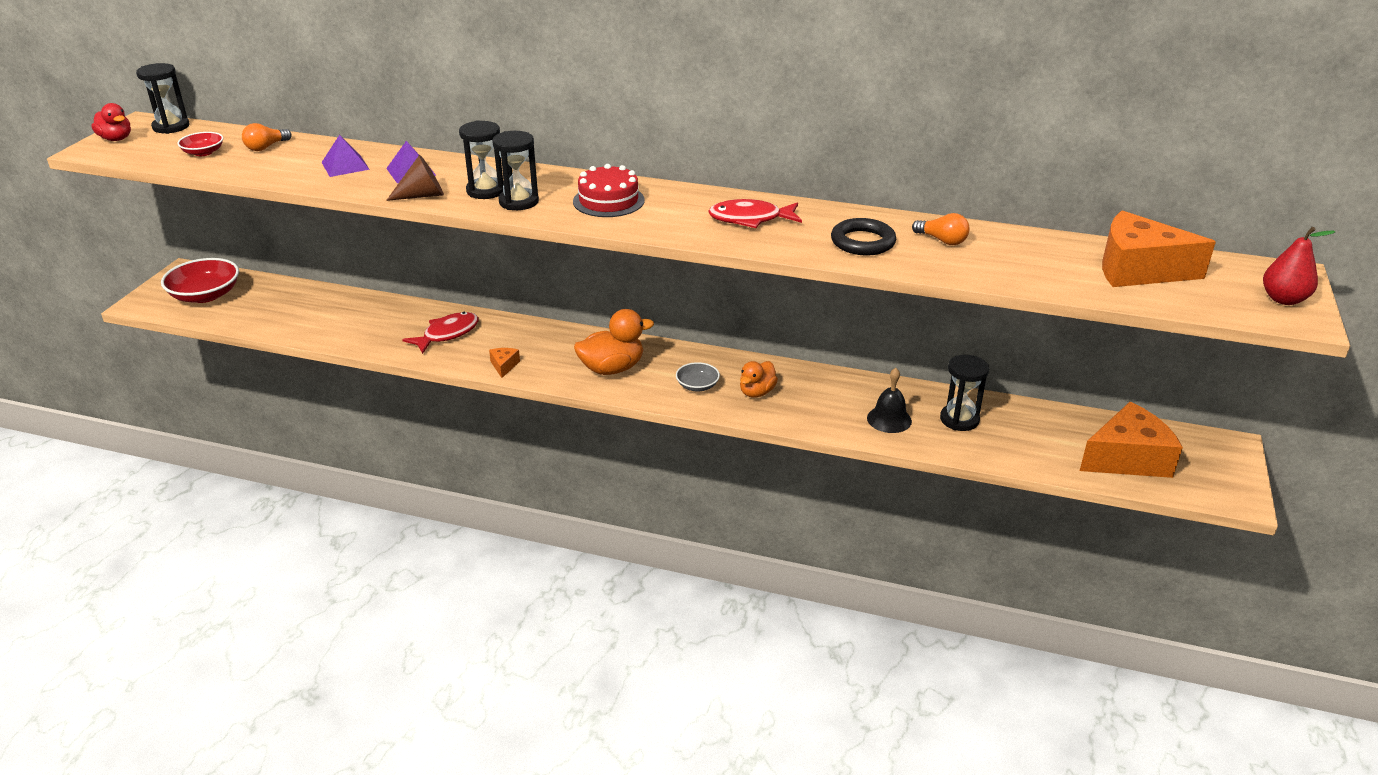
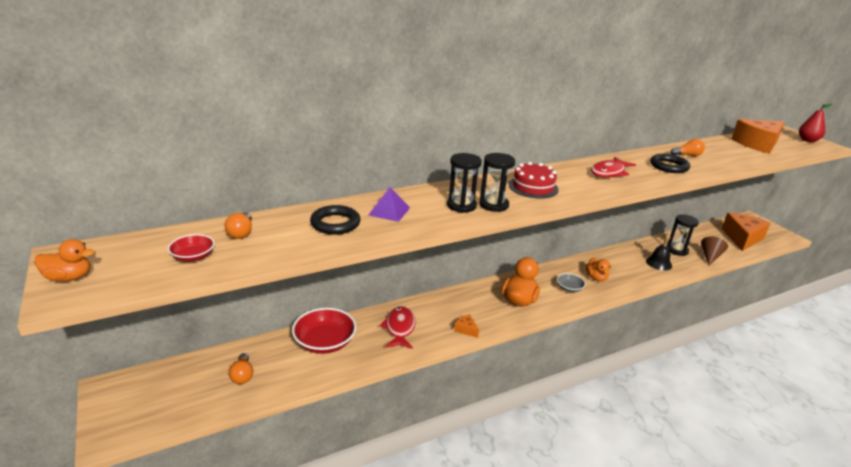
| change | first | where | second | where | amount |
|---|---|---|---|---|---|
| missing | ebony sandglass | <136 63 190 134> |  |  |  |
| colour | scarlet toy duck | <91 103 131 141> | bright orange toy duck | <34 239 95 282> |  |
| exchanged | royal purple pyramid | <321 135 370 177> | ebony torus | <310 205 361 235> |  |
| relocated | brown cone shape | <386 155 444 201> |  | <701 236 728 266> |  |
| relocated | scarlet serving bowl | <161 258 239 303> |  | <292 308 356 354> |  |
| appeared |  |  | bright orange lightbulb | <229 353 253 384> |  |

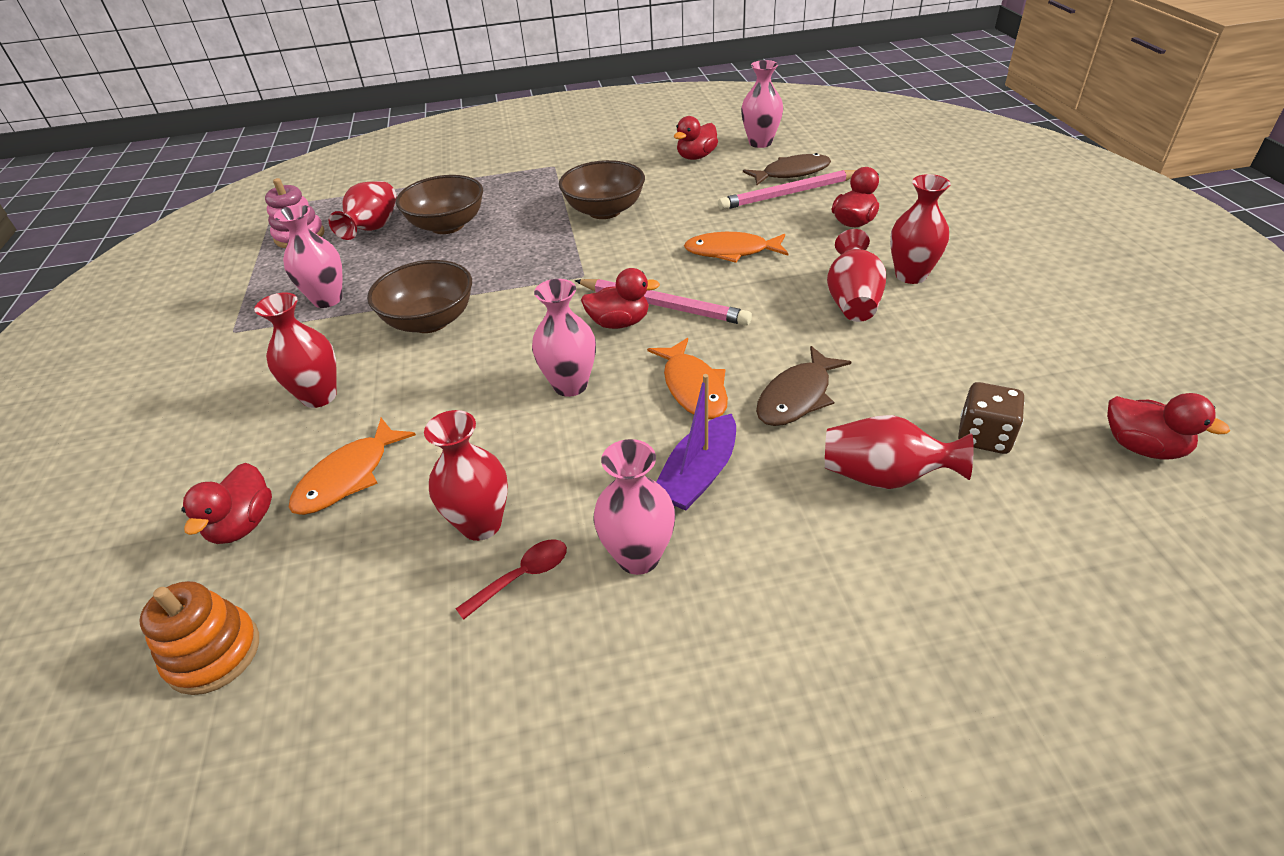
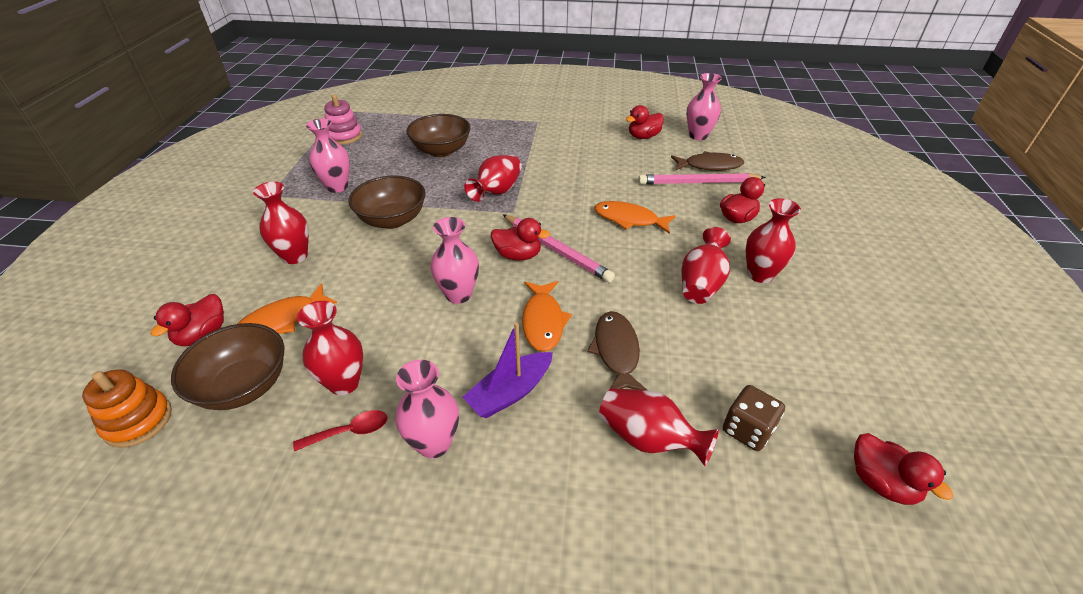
| change | first | where | second | where | amount |
|---|---|---|---|---|---|
| relocated | brown serving bowl | <559 160 645 219> |  | <171 323 285 410> |  |
| relocated | scarlet flower vase | <329 181 397 240> |  | <464 155 522 202> |  |
| spun | brown fish | <756 346 851 426> |  | <587 311 647 390> | 120 degrees clockwise |

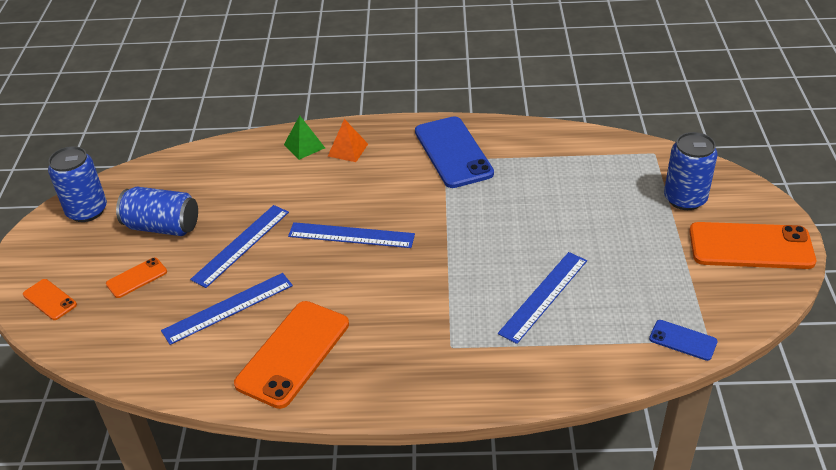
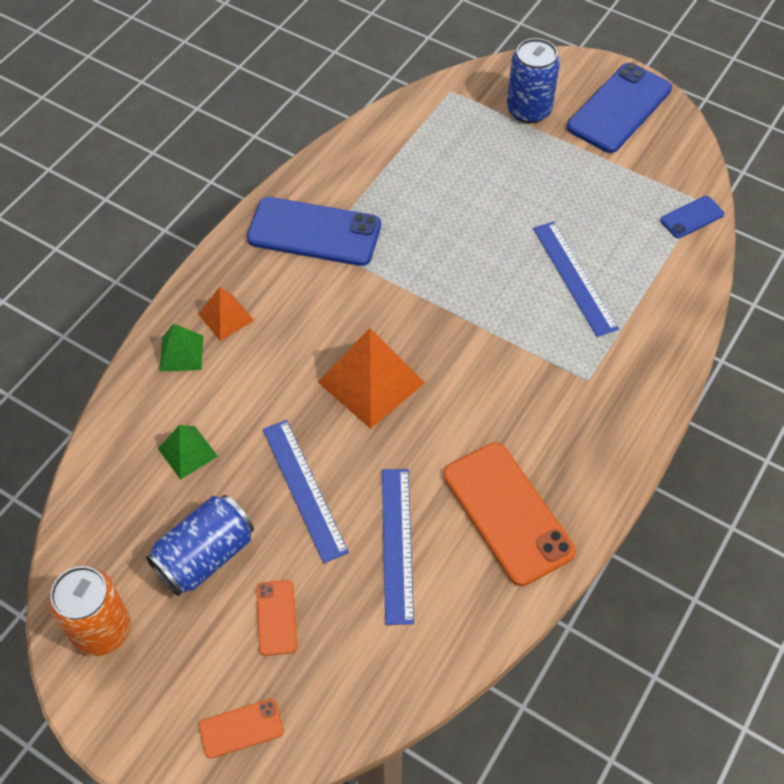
| change | first | where | second | where | amount |
|---|---|---|---|---|---|
| colour | cobalt soda can | <48 146 107 222> | bright orange soda can | <49 566 130 656> |  |
| exchanged | cobalt ruler | <288 222 415 248> | bright orange pyramid | <318 328 425 429> |  |
| colour | bright orange mobile phone | <689 222 816 269> | cobalt mobile phone | <567 63 672 153> |  |
| appeared |  |  | emerald pyramid | <158 425 218 480> |  |

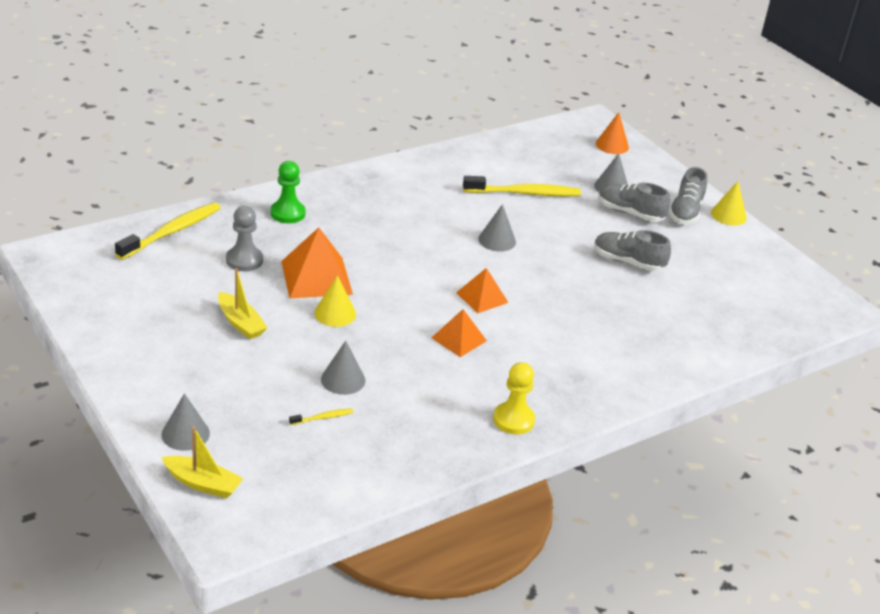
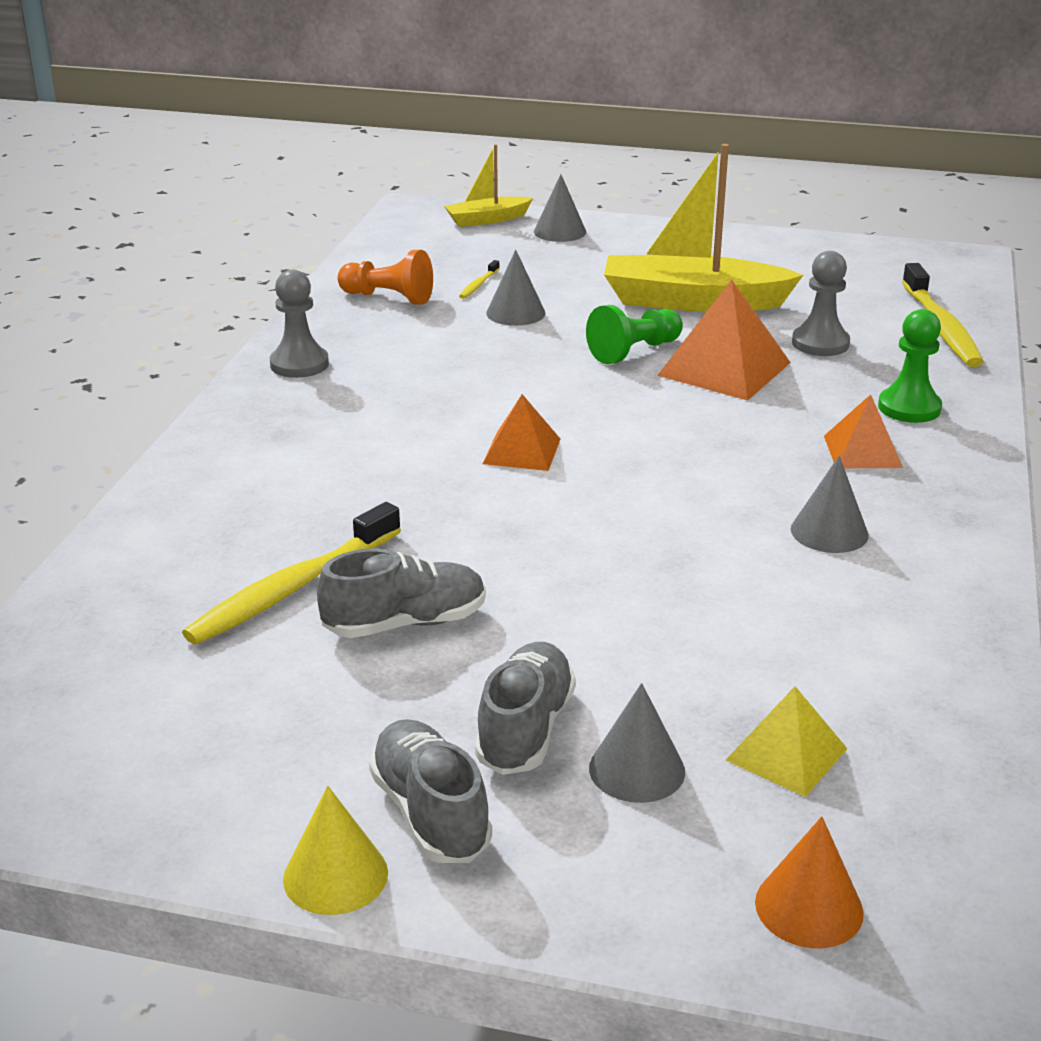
| change | first | where | second | where | amount |
|---|---|---|---|---|---|
| relocated | bright yellow dental brush | <463 176 581 196> |  | <182 502 401 645> |  |
| spun | ash-grey lace-up shoe | <599 183 670 222> |  | <475 642 576 775> | 60 degrees counterclockwise |
| relocated | ash-grey cone shape | <478 204 516 251> |  | <791 456 869 553> |  |
| size | bright yellow boat | <218 268 268 339> |  | <604 144 803 312> | x1.89 |
| exchanged | bright yellow cone shape | <314 275 356 327> | emerald chess pawn | <586 305 683 364> |  |
| relocated | bright orange pyramid | <432 309 487 357> |  | <824 394 903 468> |  |
| colour | bright yellow chess pawn | <493 362 535 434> | ash-grey chess pawn | <270 269 329 378> |  |
| appeared |  |  | bright orange chess pawn | <337 250 433 305> |  |
| appeared |  |  | bright yellow pyramid | <726 686 848 797> |  |

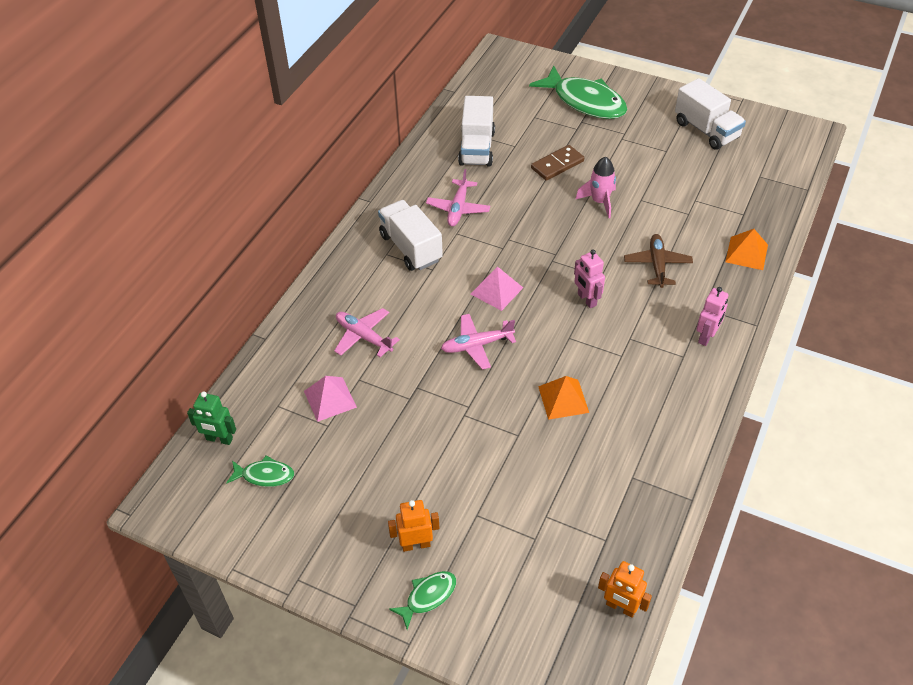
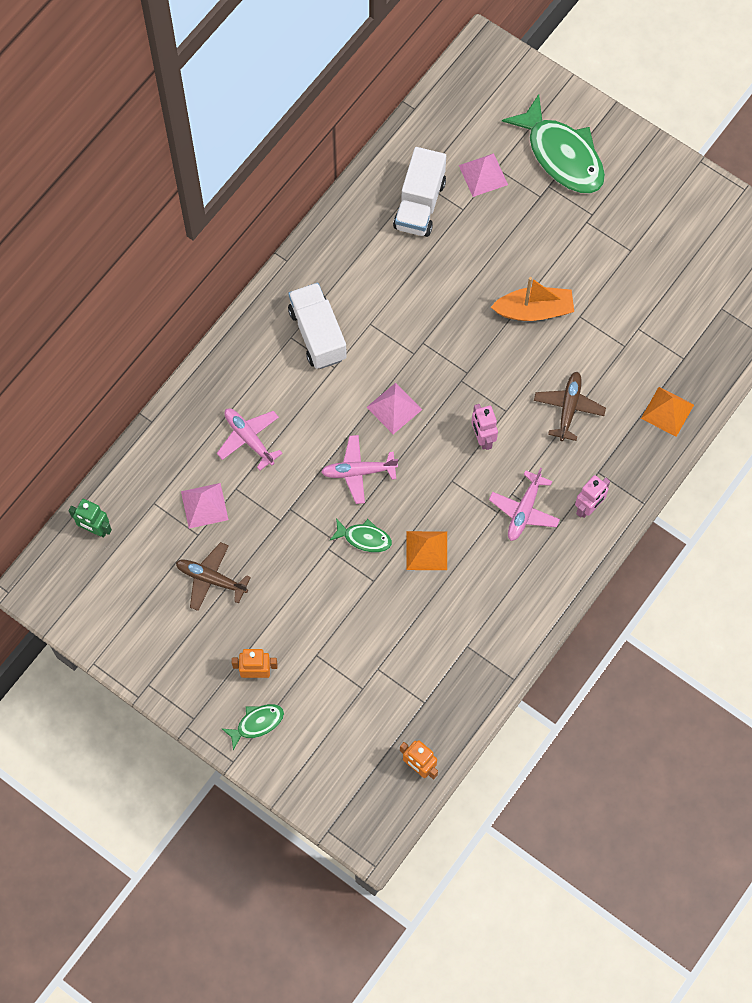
| change | first | where | second | where | amount |
|---|---|---|---|---|---|
| missing | snow-white lorry | <675 78 746 150> |  |  |  |
| missing | brown domino tile | <531 145 584 181> |  |  |  |
| exchanged | rosy toy rocket | <576 157 616 218> | bright orange boat | <491 277 574 321> |  |
| relocated | rosy toy plane | <426 169 490 226> |  | <489 468 560 541> |  |
| relocated | emerald fish | <226 455 294 487> |  | <329 518 392 552> |  |
| appeared |  |  | rosy pyramid | <459 153 508 197> |  |
| appeared |  |  | brown toy plane | <176 542 251 611> |  |

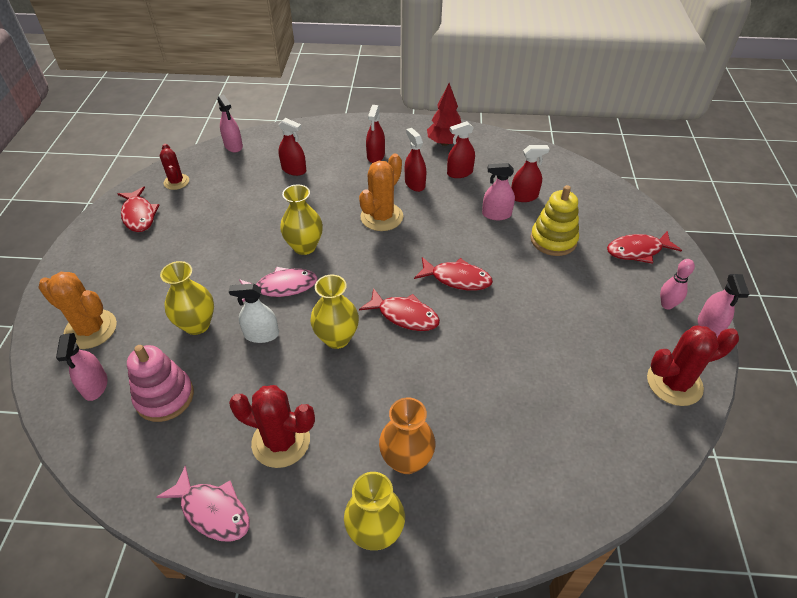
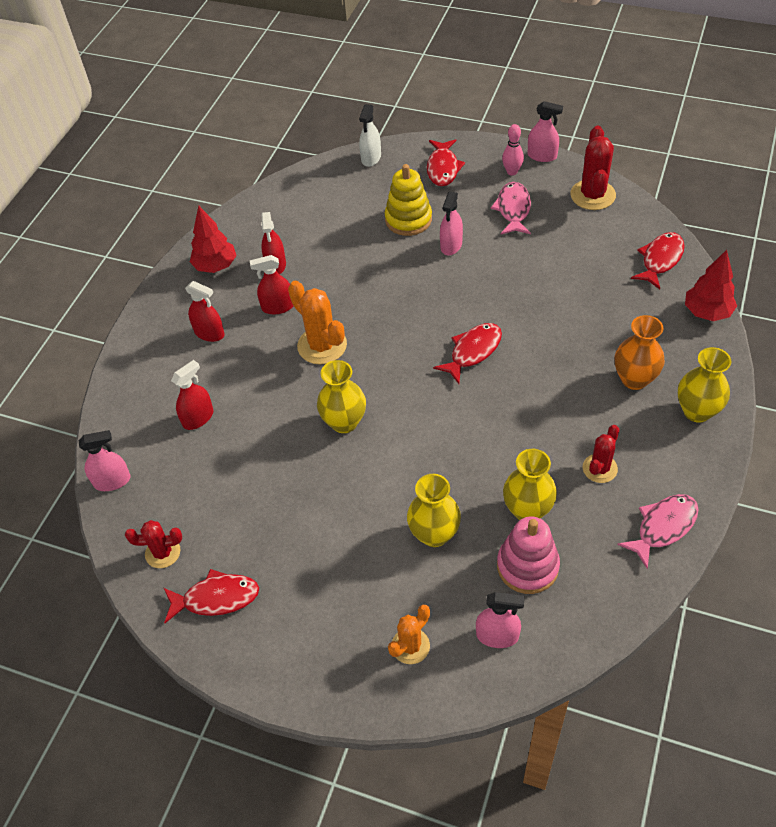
| change | first | where | second | where | amount |
|---|---|---|---|---|---|
| missing | scarlet spray bottle | <511 145 549 202> |  |  |  |
| relocated | rosy spray bottle | <482 163 515 220> |  | <440 191 463 256> |  |
| relocated | scarlet fish | <414 257 493 291> |  | <631 232 685 289> |  |
| relocated | rosy fish | <239 267 318 302> |  | <491 182 531 234> |  |
| size | bright orange saguaro cactus | <38 272 117 349> |  | <388 605 430 664> | x0.62 |
| relocated | bright yellow flower vase | <310 275 359 349> |  | <503 449 557 520> |  |
| relocated | snow-white spray bottle | <229 283 279 343> |  | <359 104 381 167> |  |
| size | scarlet saguaro cactus | <229 385 315 468> |  | <583 425 619 483> | x0.62 |
| appeared |  |  | scarlet tree | <685 250 737 321> |  |

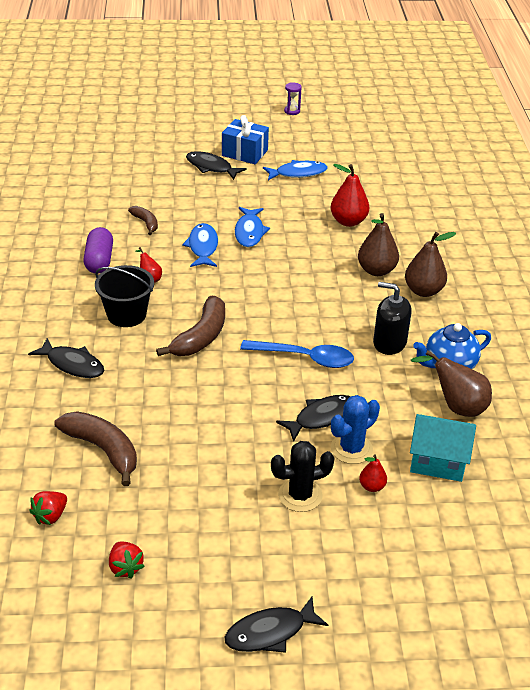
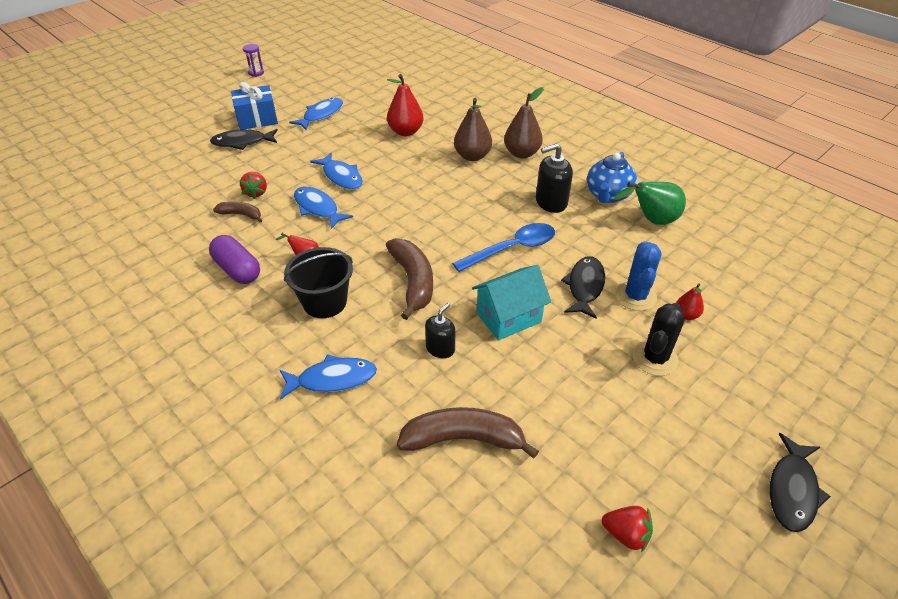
| change | first | where | second | where | amount |
|---|---|---|---|---|---|
| colour | ebony fish | <28 338 104 378> | cobalt fish | <280 354 377 399> |  |
| colour | brown pear | <411 350 492 417> | emerald pear | <614 182 686 225> |  |
| relocated | turquoise cottage | <410 414 476 482> |  | <472 265 551 340> |  |
| relocated | scarlet strawberry | <29 491 67 525> |  | <240 172 267 199> |  |
| appeared |  |  | ebony soap dispenser | <425 303 455 358> |  |

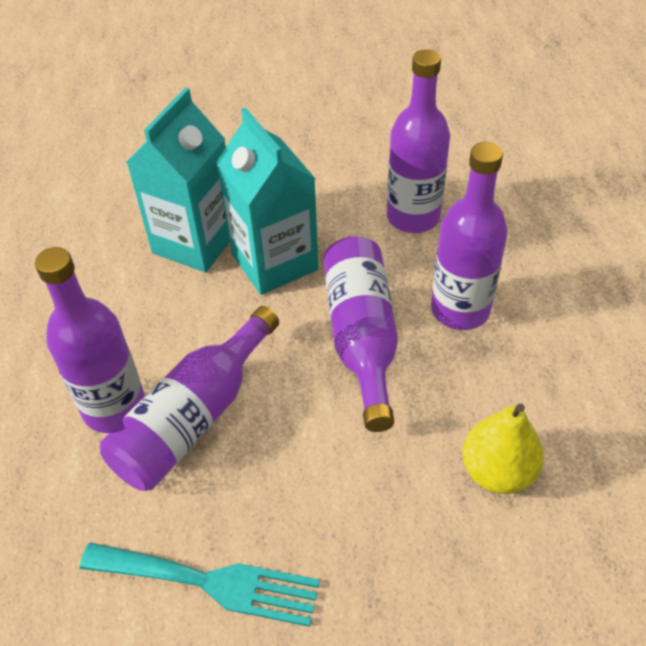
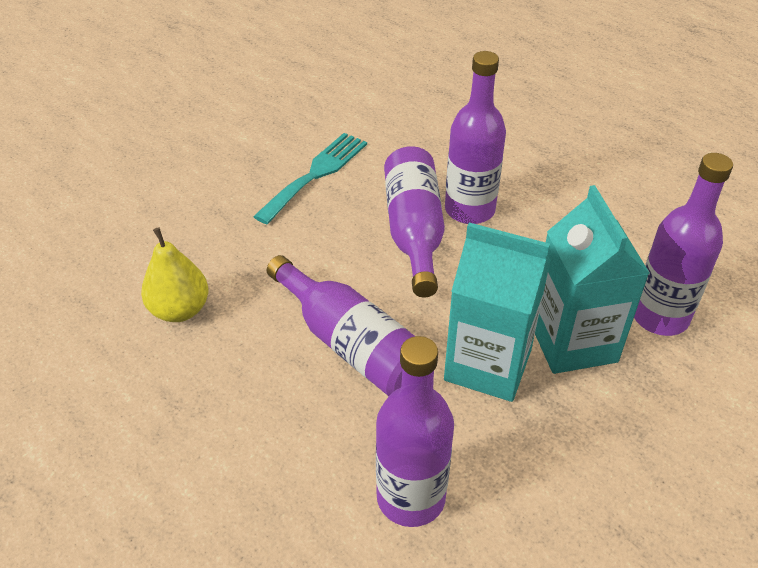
| change | first | where | second | where | amount |
|---|---|---|---|---|---|
| relocated | royal purple bottle | <431 142 508 330> |  | <634 153 733 336> |  |
| spun | turquoise fork | <80 543 320 627> |  | <253 133 367 224> | 150 degrees clockwise |

